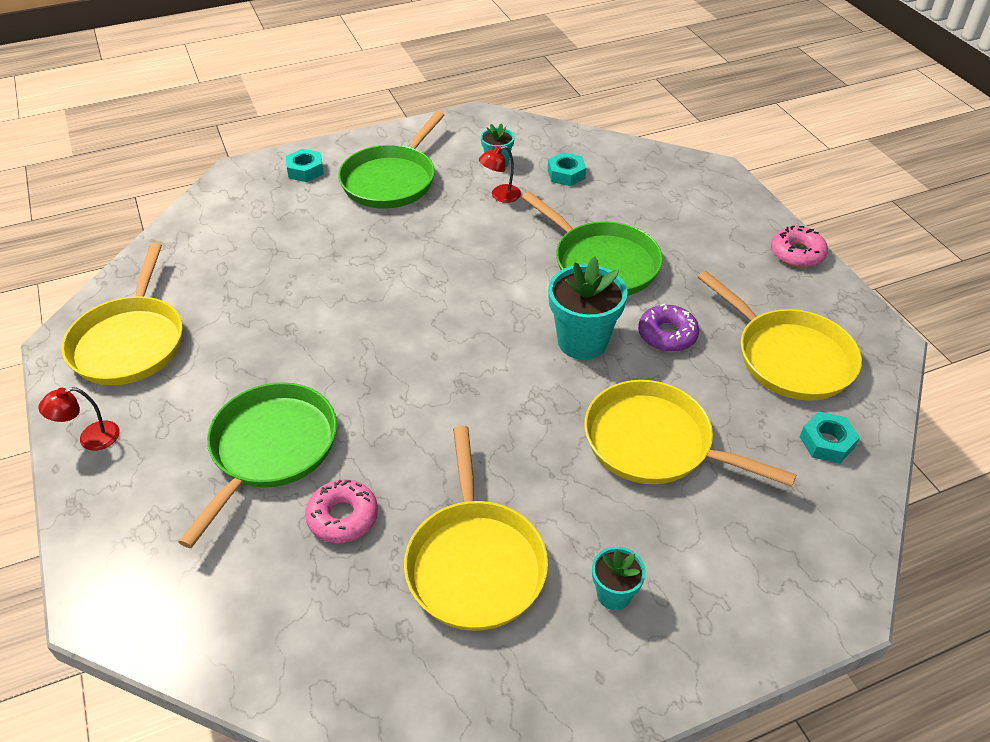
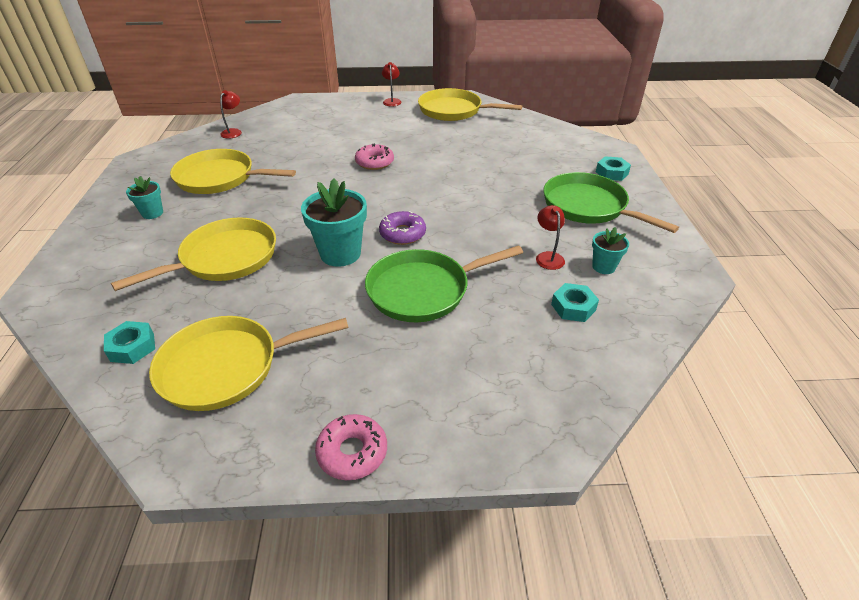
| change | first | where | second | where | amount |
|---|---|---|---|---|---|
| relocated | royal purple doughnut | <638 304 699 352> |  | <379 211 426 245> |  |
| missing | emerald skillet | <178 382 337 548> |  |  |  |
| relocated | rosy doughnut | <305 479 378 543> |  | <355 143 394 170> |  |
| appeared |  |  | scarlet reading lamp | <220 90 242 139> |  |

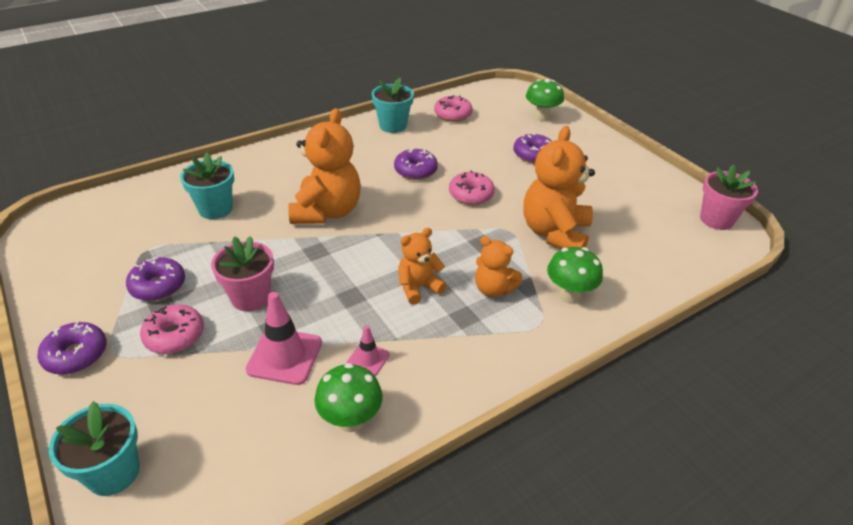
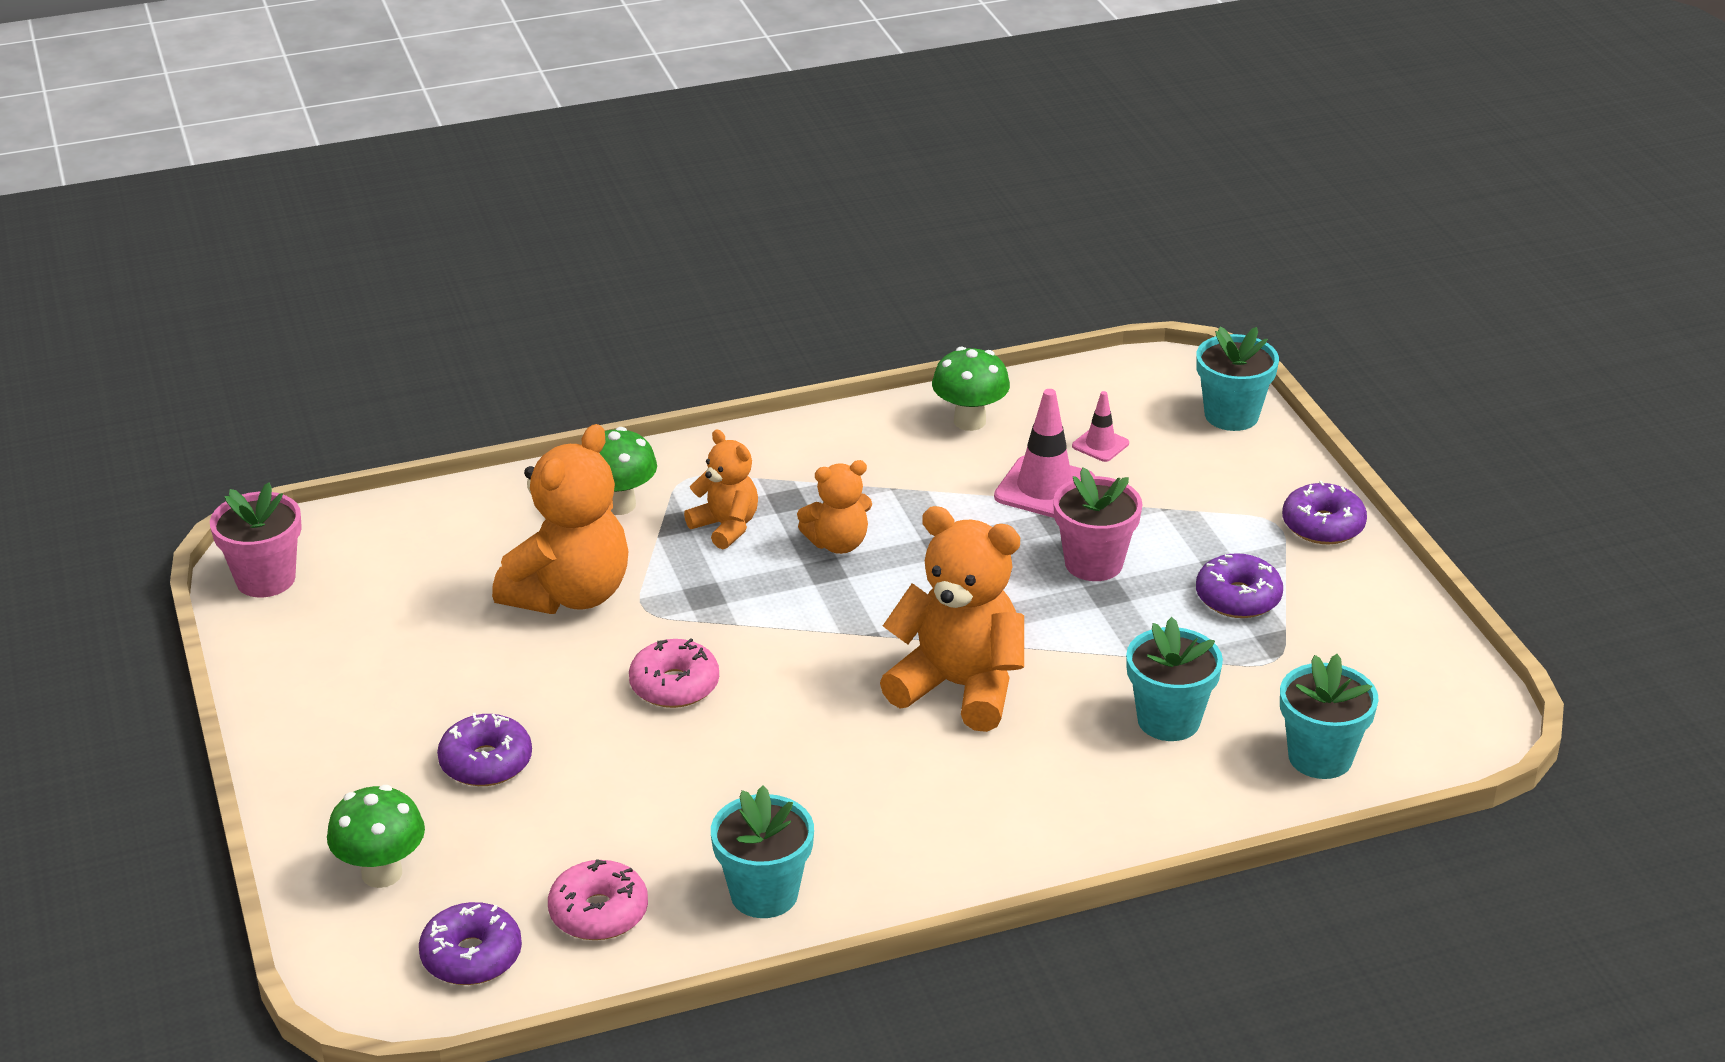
| change | first | where | second | where | amount |
|---|---|---|---|---|---|
| spun | bright orange teddy bear | <288 108 361 224> |  | <880 506 1024 732> | 90 degrees clockwise |
| relocated | royal purple doughnut | <394 149 438 180> |  | <419 902 522 985> |  |
| missing | rosy doughnut | <140 305 204 354> |  |  |  |
| relocated | rosy traffic cone | <347 325 390 376> |  | <1072 391 1129 462> |  |
| appeared |  |  | turquoise plant pot | <1280 654 1379 779> |  |

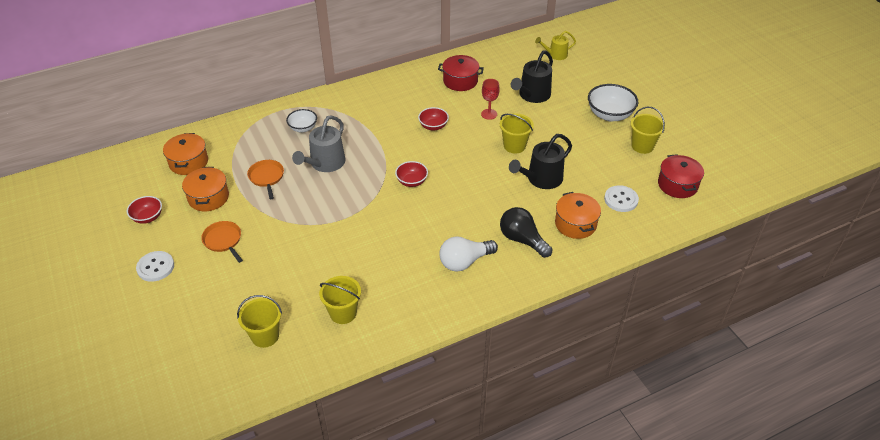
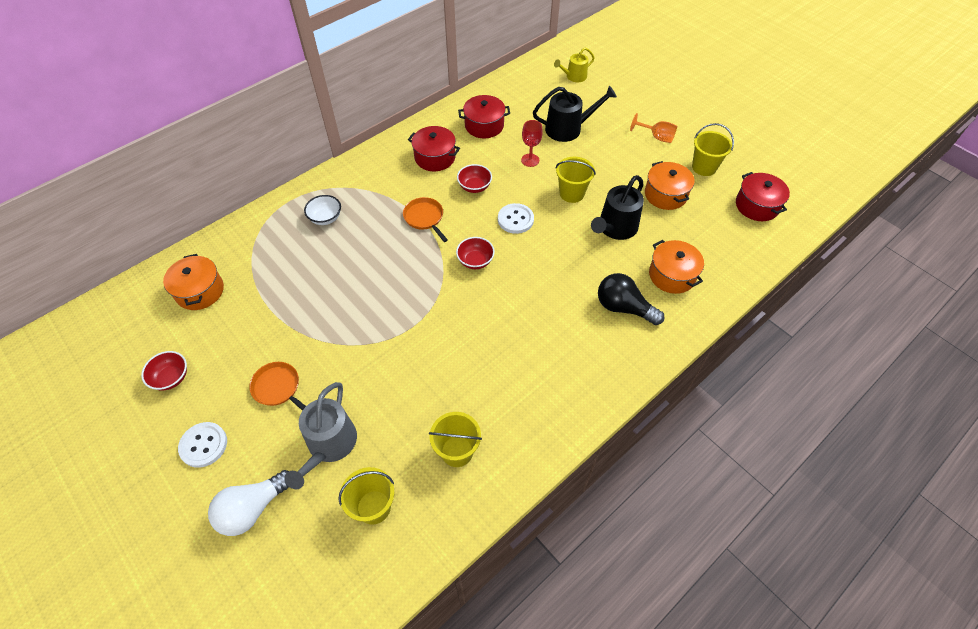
| change | first | where | second | where | amount |
|---|---|---|---|---|---|
| spun | ebony watering pot | <511 50 553 103> |  | <533 86 617 142> | 120 degrees counterclockwise |
| exchanged | snow-white serving bowl | <588 84 638 121> | bright orange wine glass | <630 113 677 143> |  |
| relocated | ash-grey watering pot | <292 115 345 172> |  | <284 382 357 489> |  |
| relocated | bright orange skillet | <247 160 284 199> |  | <403 197 448 242> |  |
| relocated | bright orange stockpot | <182 167 229 211> |  | <645 161 695 210> |  |
| relocated | snow-white button | <604 185 639 212> |  | <498 203 534 234> |  |
| relocated | snow-white lightbulb | <439 236 498 272> |  | <208 470 289 536> |  |
| appeared |  |  | scarlet stockpot | <408 126 460 171> |  |

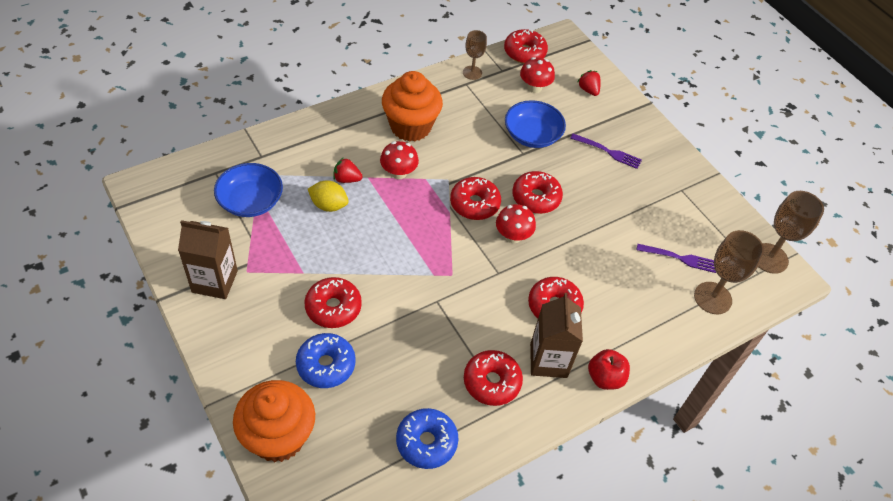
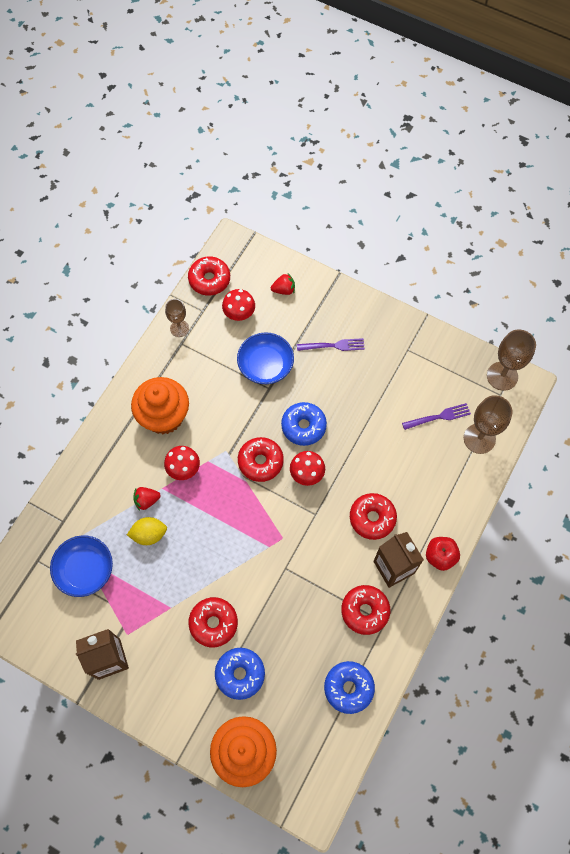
| change | first | where | second | where | amount |
|---|---|---|---|---|---|
| spun | scarlet strawberry | <578 70 601 96> |  | <271 273 295 295> | 135 degrees clockwise |
| colour | scarlet doughnut | <512 171 563 214> | cobalt doughnut | <281 402 327 446> |  |

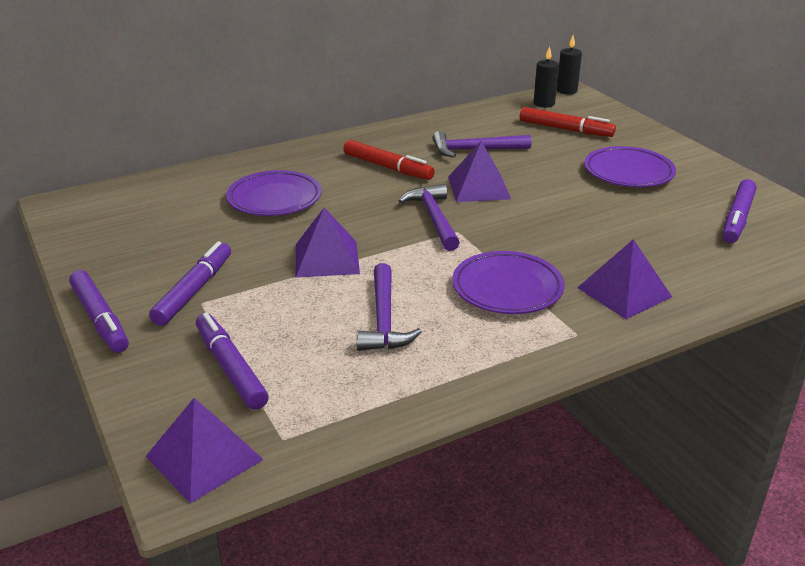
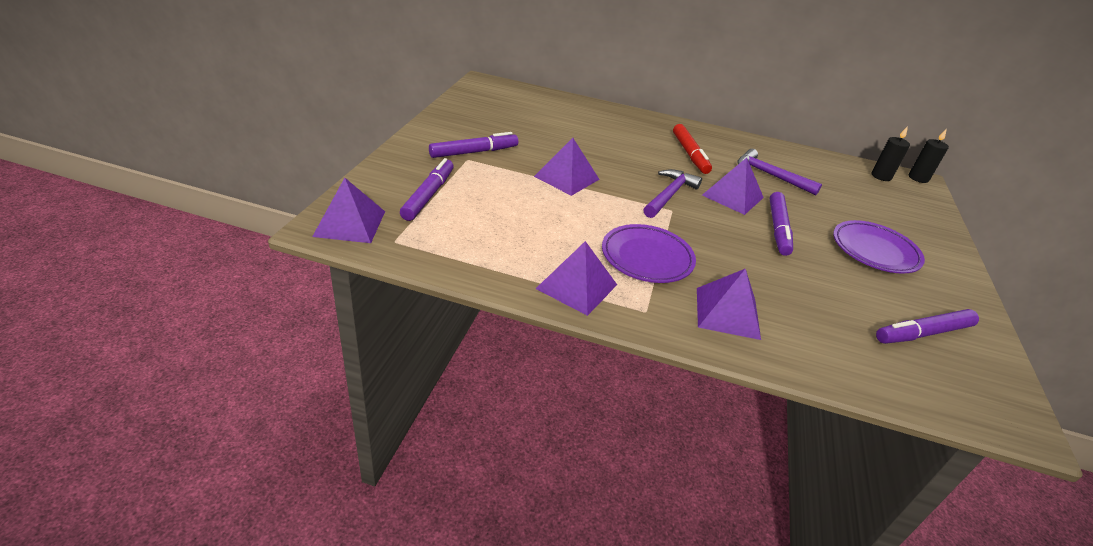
| change | first | where | second | where | amount |
|---|---|---|---|---|---|
| missing | scarlet marker | <520 107 616 137> |  |  |  |
| missing | royal purple flat dish | <226 170 322 216> |  |  |  |
| missing | royal purple carpenter's hammer | <357 263 422 351> |  |  |  |
| relocated | royal purple marker | <69 270 129 353> |  | <770 192 793 256> |  |
| appeared |  |  | royal purple pyramid | <536 241 617 316> |  |

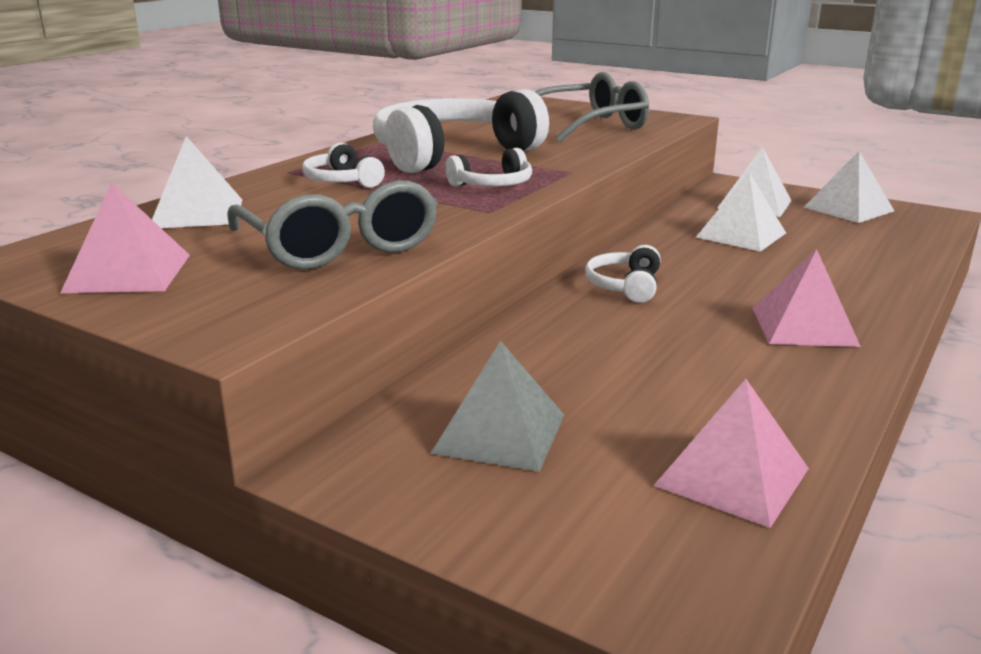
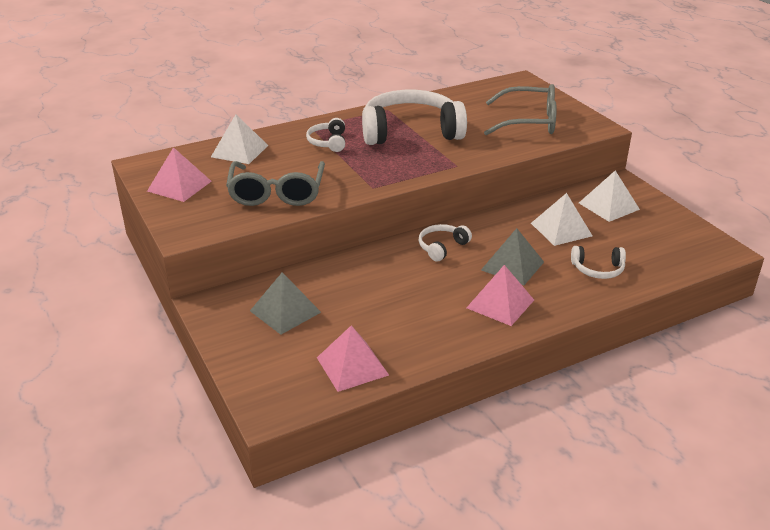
| change | first | where | second | where | amount |
|---|---|---|---|---|---|
| relocated | snow-white headset | <445 148 532 187> |  | <571 246 626 279> |  |
| missing | snow-white pyramid | <804 151 894 223> |  |  |  |
| appeared |  |  | ash-grey pyramid | <481 228 544 285> |  |

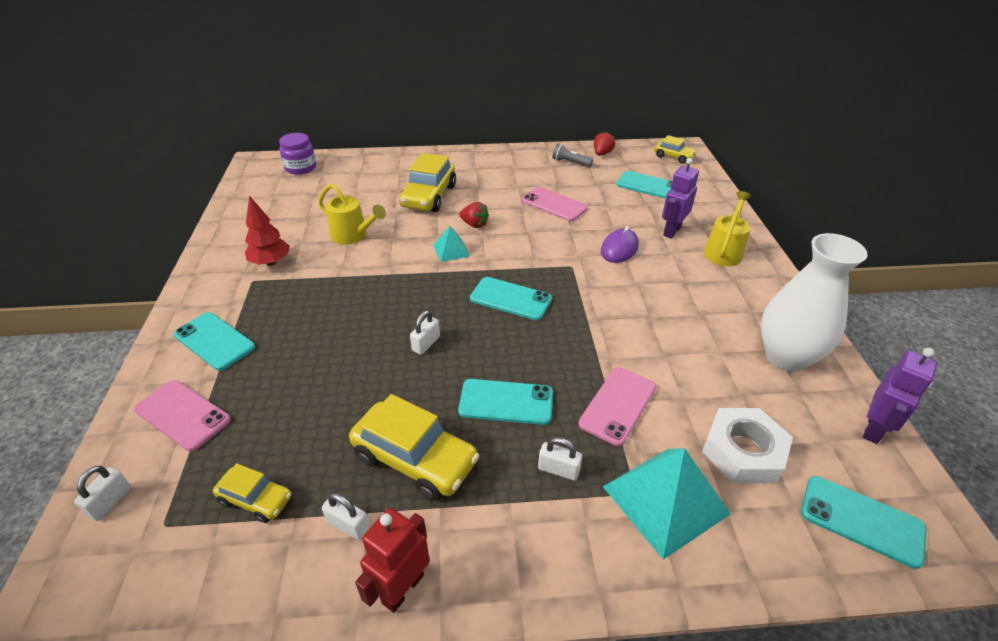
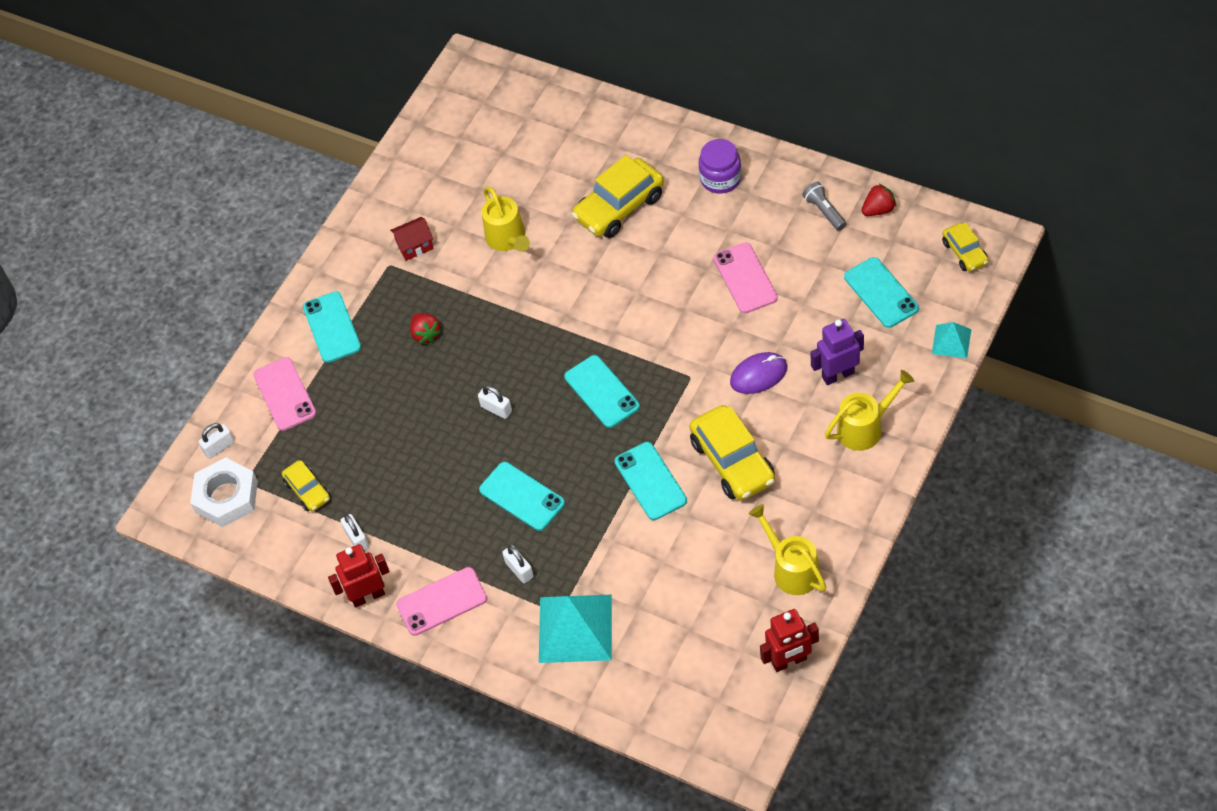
| change | first | where | second | where | amount |
|---|---|---|---|---|---|
| relocated | royal purple preserve jar | <279 133 316 175> |  | <699 139 742 193> |  |
| exchanged | scarlet tree | <245 196 290 266> | scarlet cottage | <390 217 434 261> |  |
| relocated | scarlet strawberry | <459 202 489 228> |  | <410 313 441 344> |  |
| relocated | turquoise pyramid | <433 226 470 262> |  | <932 322 971 358> |  |
| exchanged | snow-white flower vase | <761 233 868 372> | bright yellow watering pot | <749 504 826 595> |  |
| spun | snow-white padlock | <410 310 440 355> |  | <478 385 512 419> | 60 degrees clockwise |
| colour | royal purple toy robot | <863 348 937 444> | scarlet toy robot | <760 609 819 672> |  |
| relocated | rosy mobile phone | <578 367 656 446> |  | <396 567 487 636> |  |
| relocated | bright yellow toy car | <349 394 479 501> |  | <690 405 775 501> |  |
| relocated | snow-white hexagon nut | <702 408 793 483> |  | <190 458 258 527> |  |
| relocated | turquoise mobile phone | <801 476 926 569> |  | <614 442 687 520> |  |

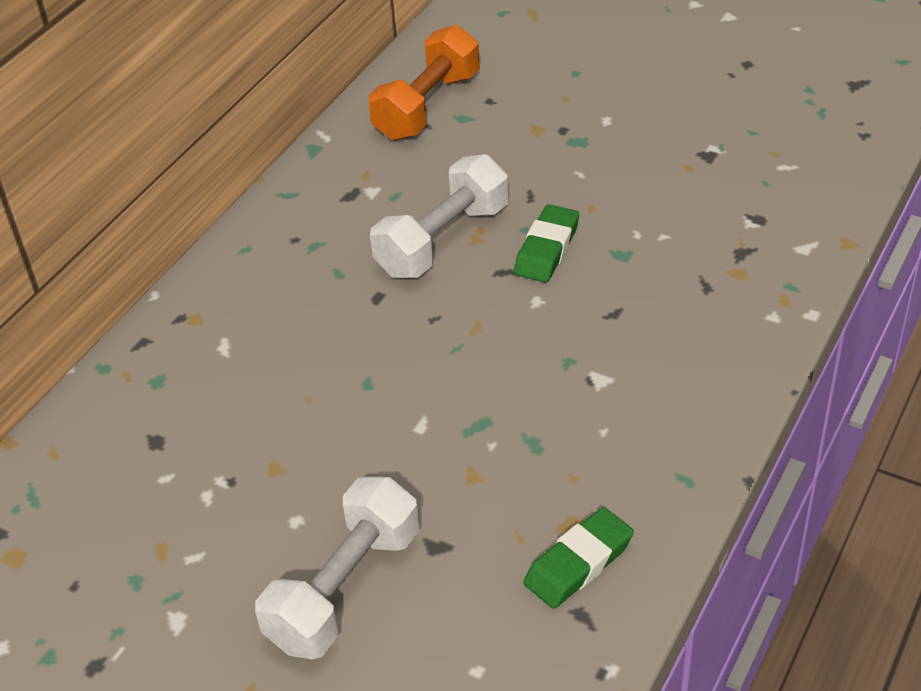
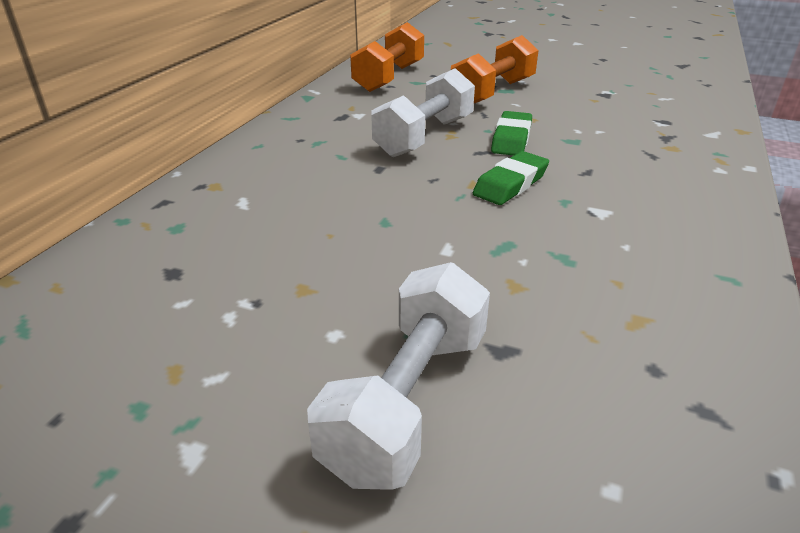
| change | first | where | second | where | amount |
|---|---|---|---|---|---|
| relocated | emerald gum eraser | <523 507 634 609> |  | <473 151 549 205> |  |
| appeared |  |  | bright orange hand weight | <451 35 539 103> |  |

